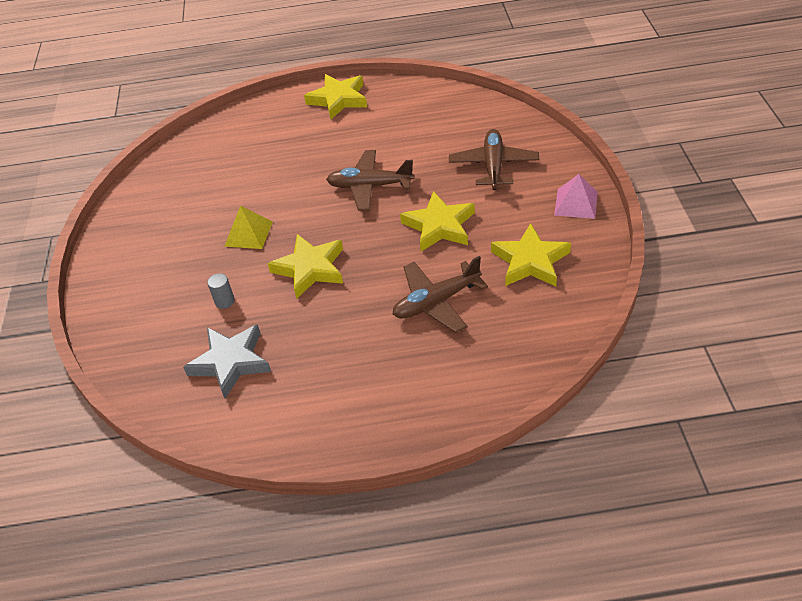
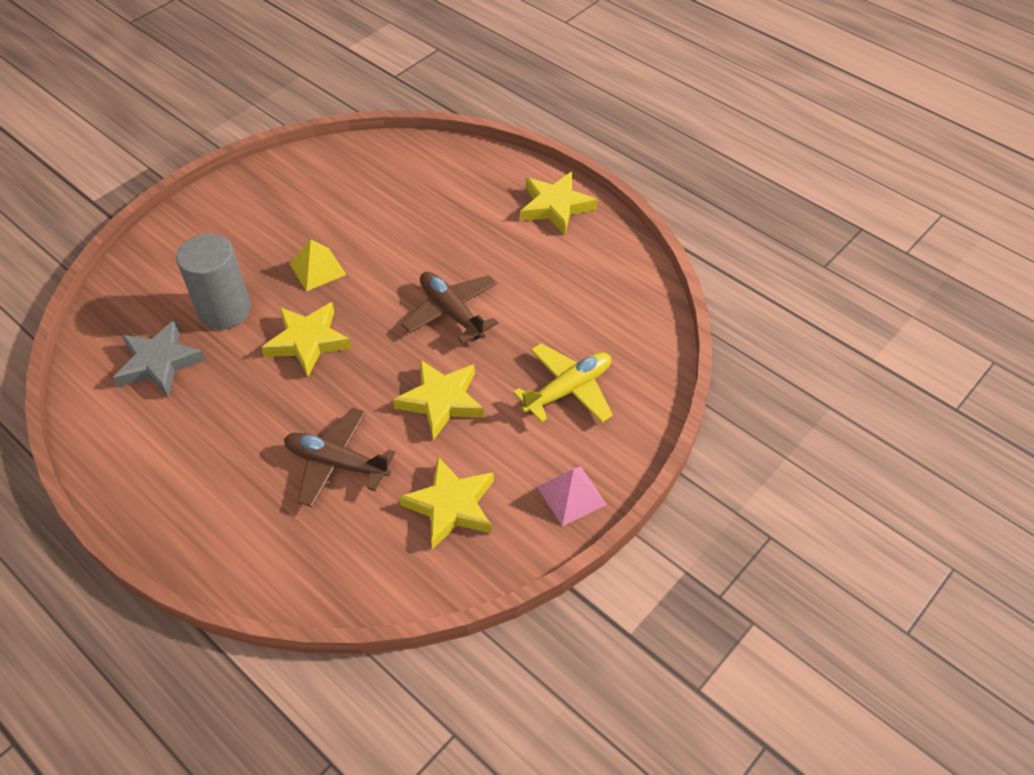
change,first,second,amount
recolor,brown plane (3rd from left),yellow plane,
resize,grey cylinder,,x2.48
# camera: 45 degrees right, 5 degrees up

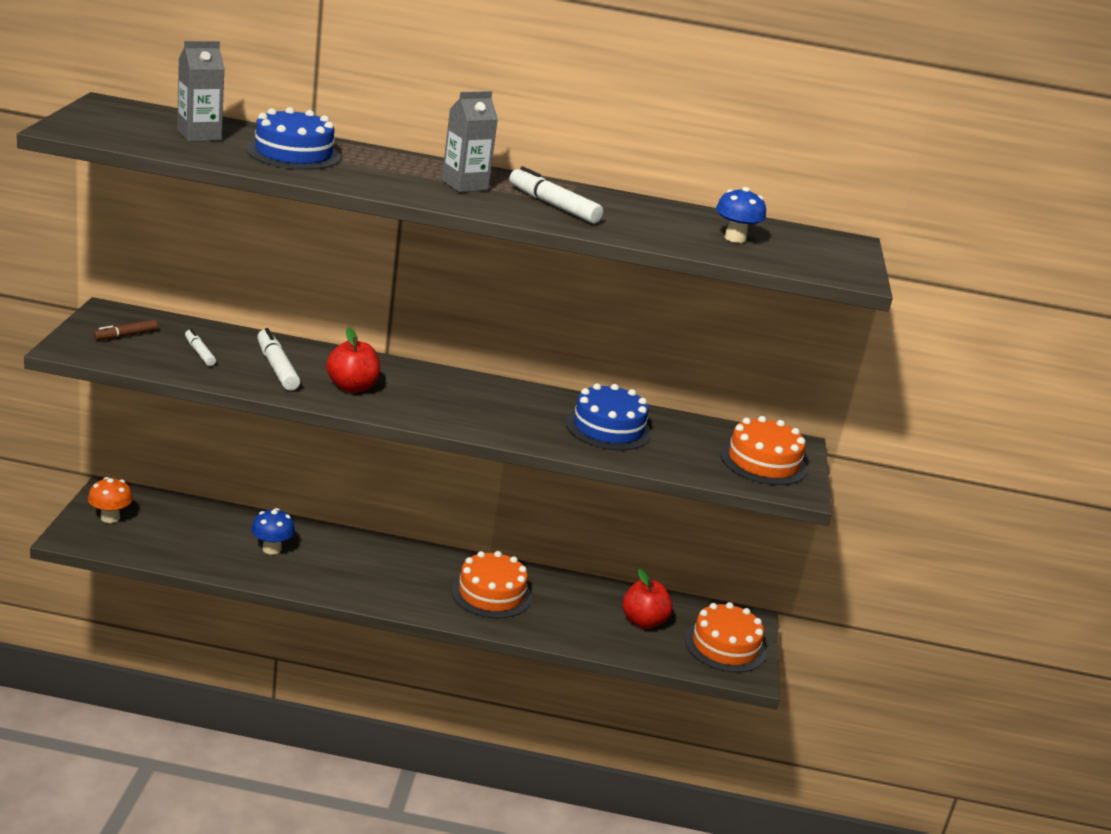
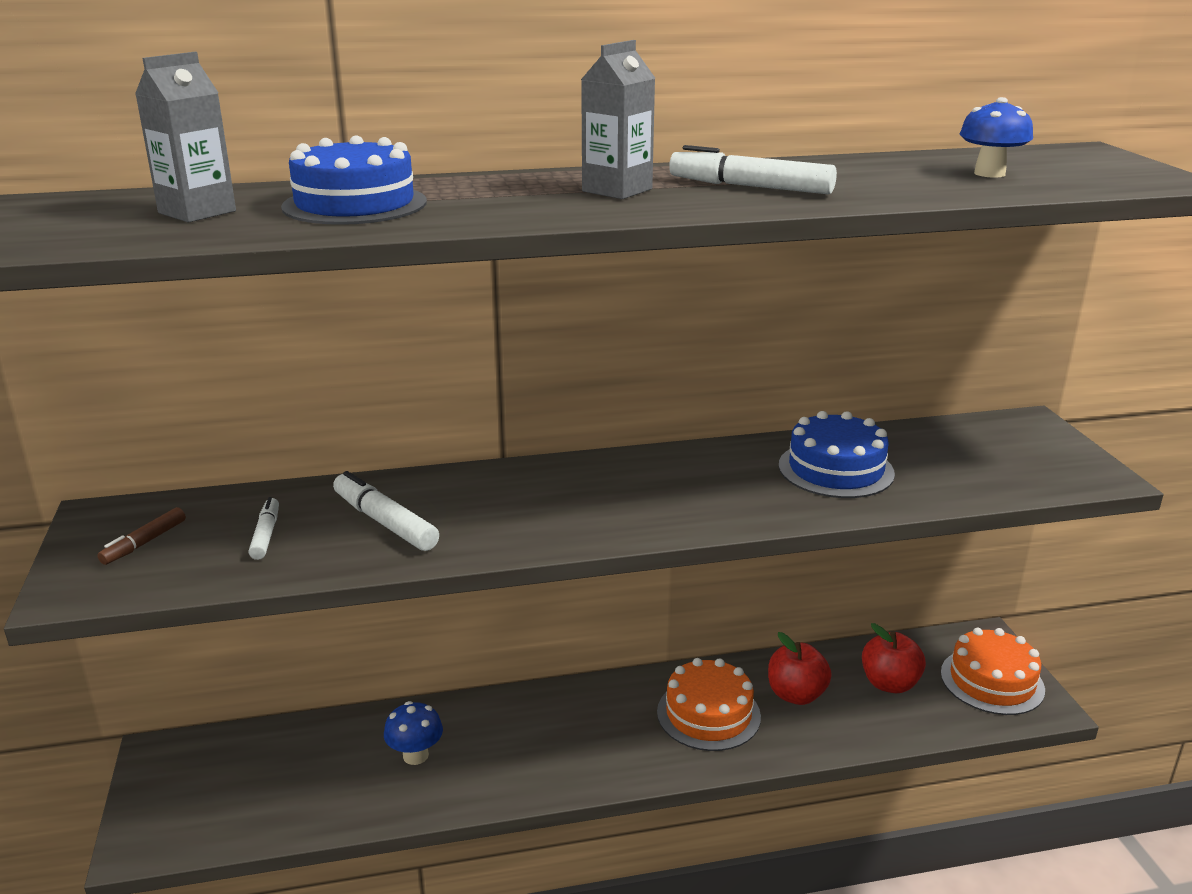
change,first,second,amount
move,red apple (1st from left),,
rotate,white marker (1st from left),,45 degrees clockwise
delete,orange cake (3rd from left),,
delete,orange mushroom,,
# camera: 15 degrees left, 0 degrees up

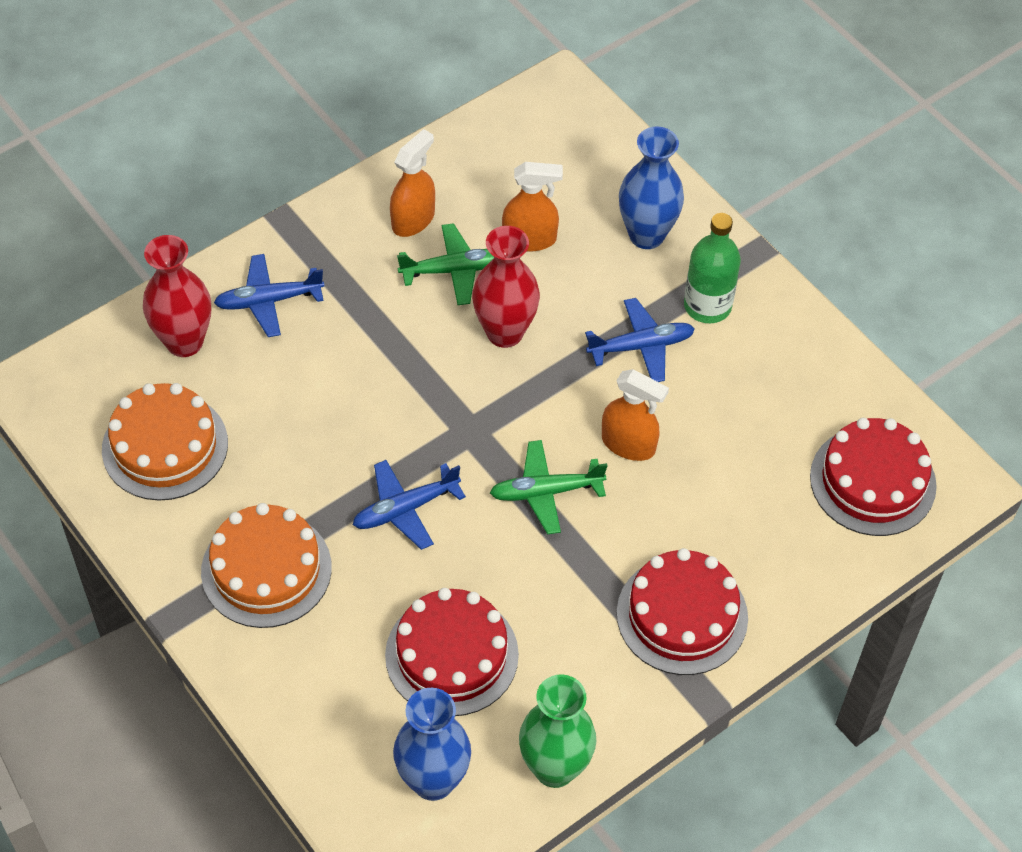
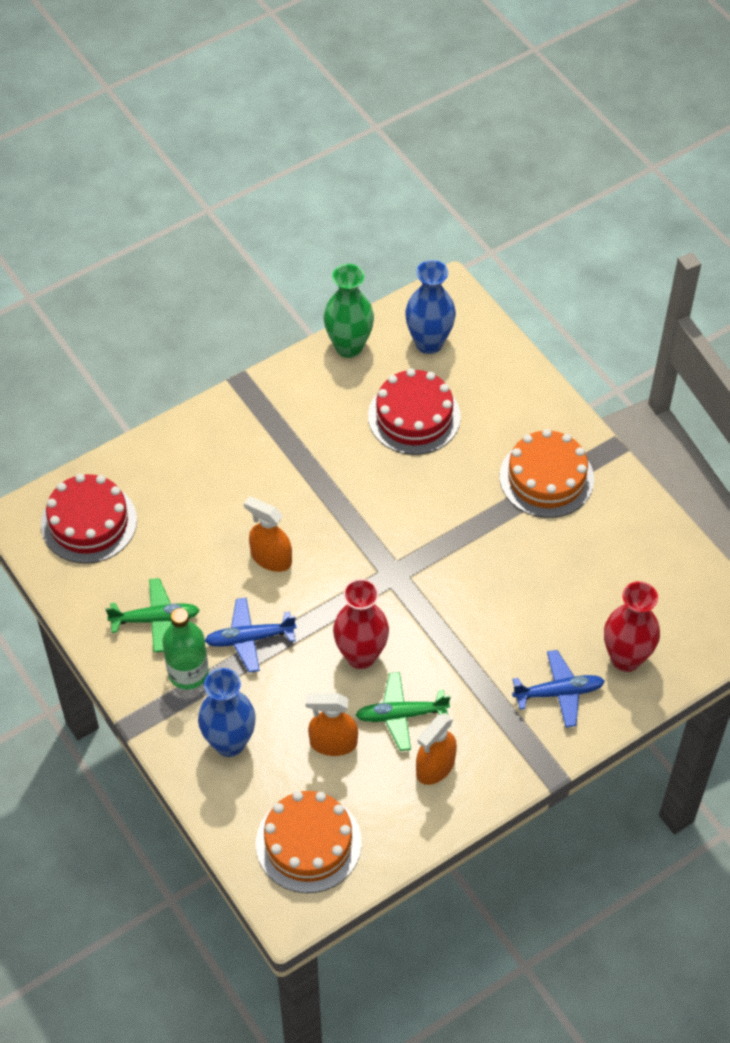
change,first,second,amount
move,orange cake (1st from left),,
move,green plane (2nd from left in the first image),green plane (1st from left),
delete,blue plane (2nd from left),,
delete,red cake (2nd from left),,
# camera: 175 degrees left, 0 degrees up

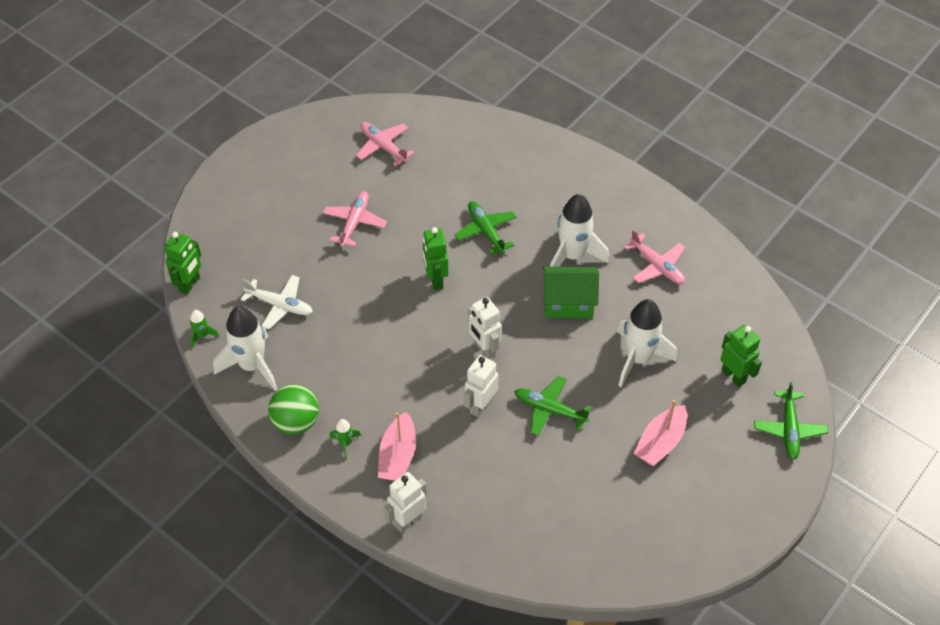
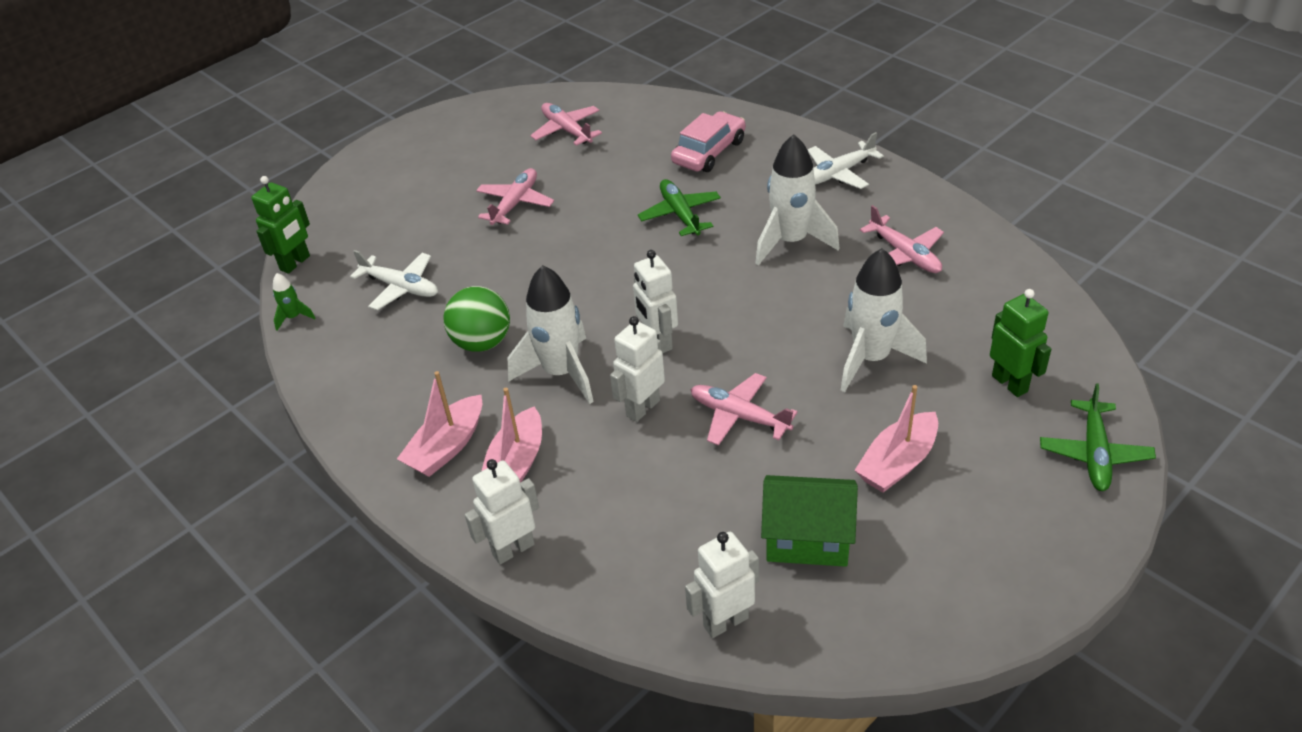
change,first,second,amount
delete,green robot (2nd from left),,
move,green house,,
move,white rocket (1st from left),,
recolor,green plane (2nd from left),pink plane (3rd from left),
move,green ball,,
replace,green rocket (2nd from left),pink boat (1st from left),
insert,,pink car,
insert,,white plane (2nd from left),
insert,,white robot (4th from left),
# camera: 10 degrees right, 10 degrees down

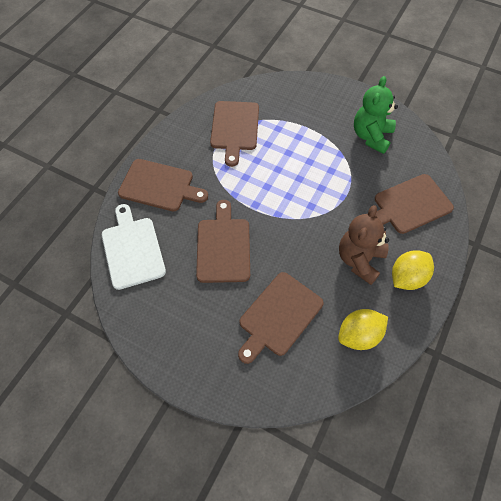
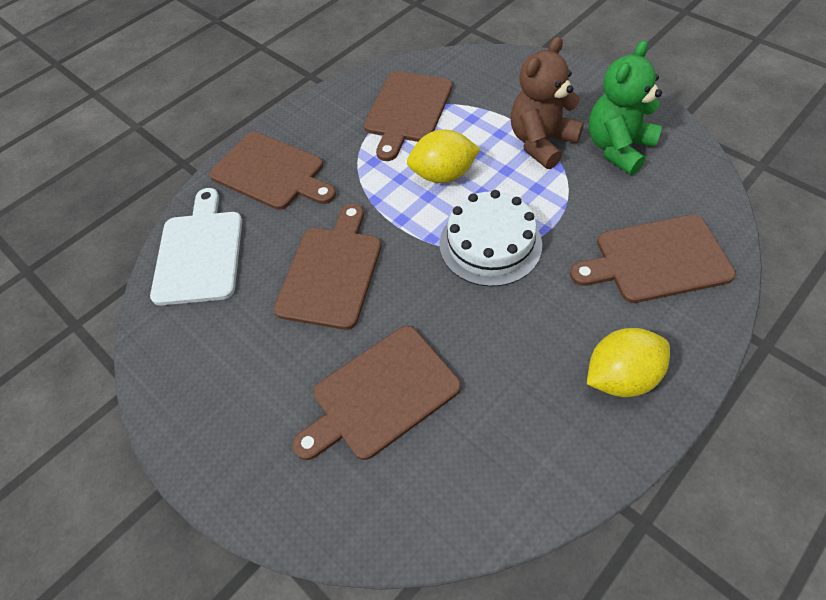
change,first,second,amount
move,brown teddy bear,,
move,yellow lemon (1st from left),,
insert,,white cake,
# camera: 20 degrees right, 5 degrees down

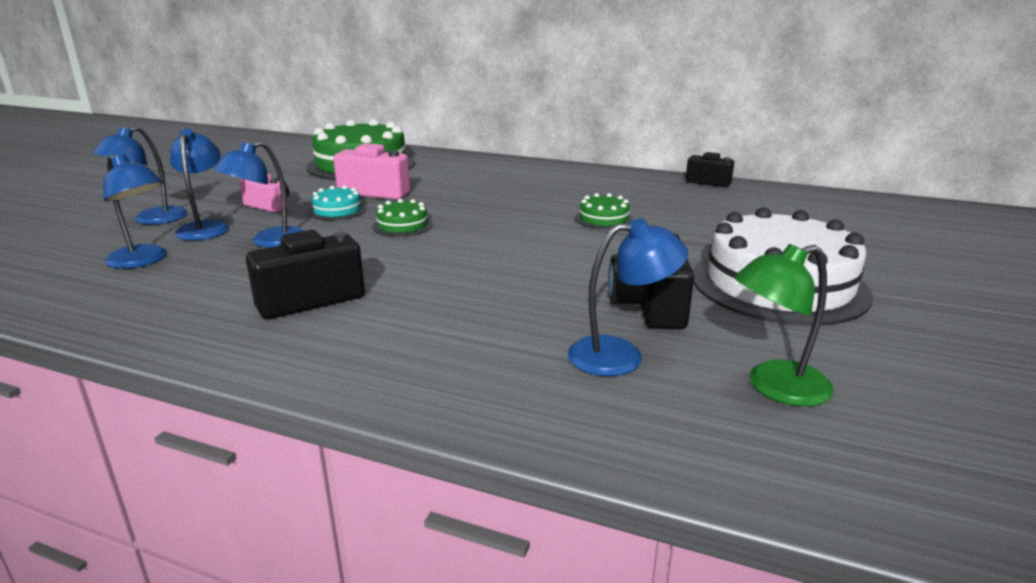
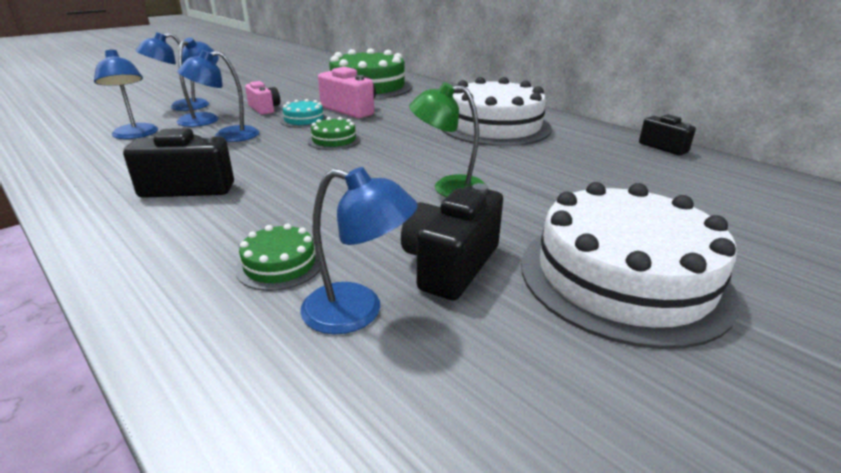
change,first,second,amount
move,green cake (3rd from left in the first image),green cake (1st from left),
move,green lamp,,
insert,,white cake (1st from left),
# camera: 25 degrees right, 5 degrees up

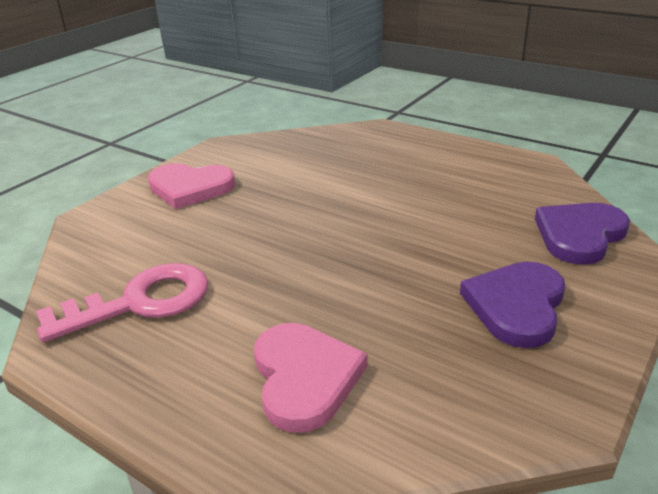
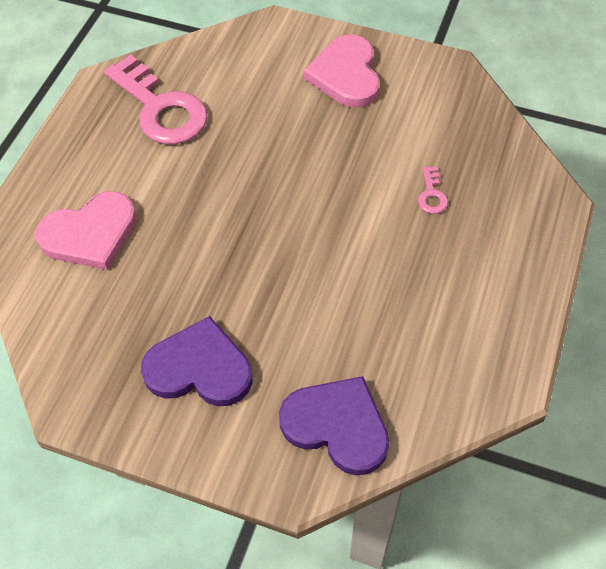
change,first,second,amount
insert,,pink key (2nd from left),
# camera: 75 degrees right, 25 degrees up

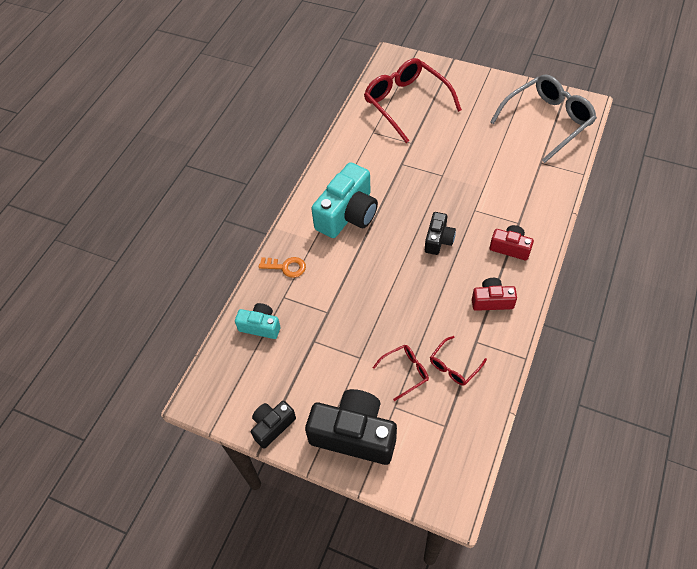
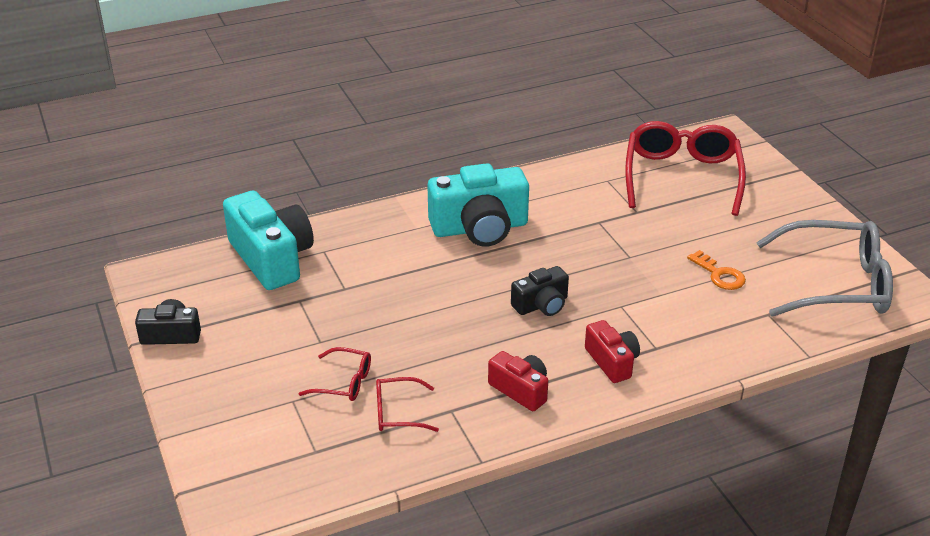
change,first,second,amount
move,orange key,,
resize,turquoise camera (1st from left),,x1.85
delete,black camera (2nd from left),,
# camera: 40 degrees right, 20 degrees down

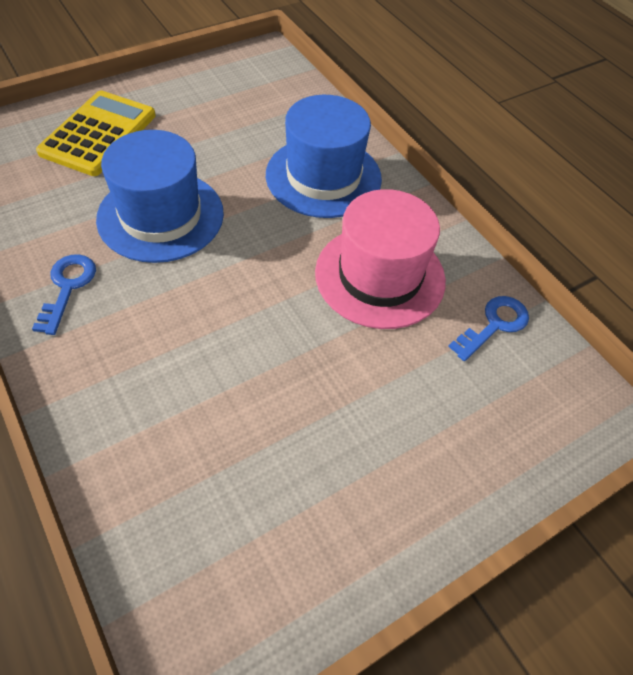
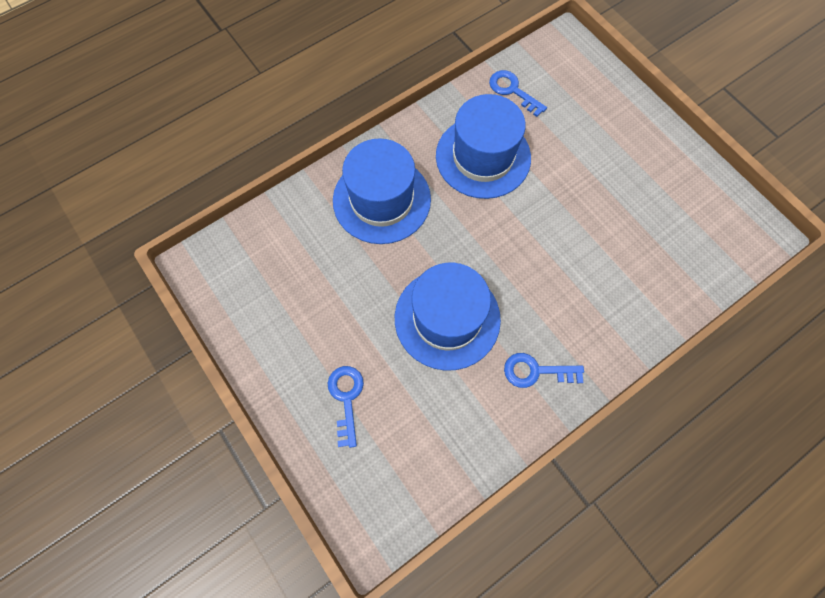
change,first,second,amount
replace,yellow calculator,blue key (1st from left),
recolor,pink hat,blue hat (3rd from left),
# camera: 90 degrees left, 15 degrees up

